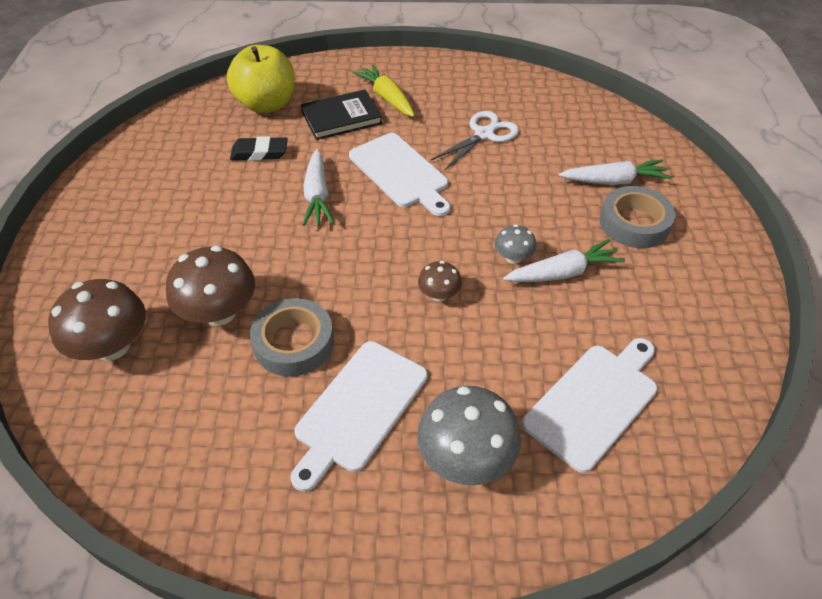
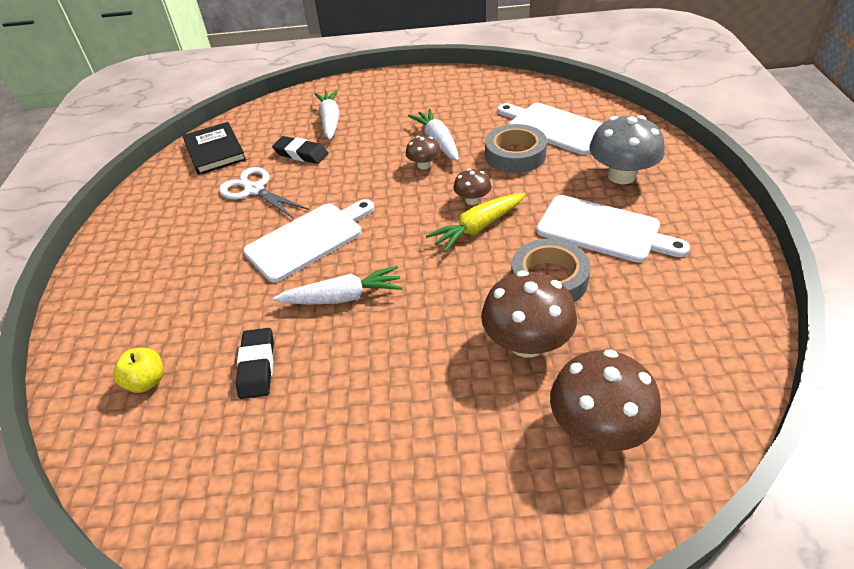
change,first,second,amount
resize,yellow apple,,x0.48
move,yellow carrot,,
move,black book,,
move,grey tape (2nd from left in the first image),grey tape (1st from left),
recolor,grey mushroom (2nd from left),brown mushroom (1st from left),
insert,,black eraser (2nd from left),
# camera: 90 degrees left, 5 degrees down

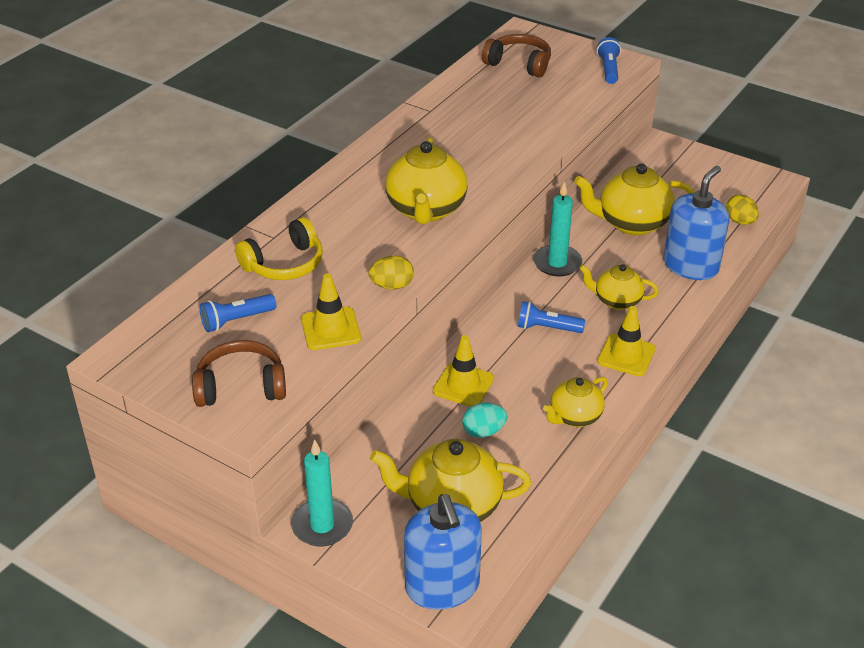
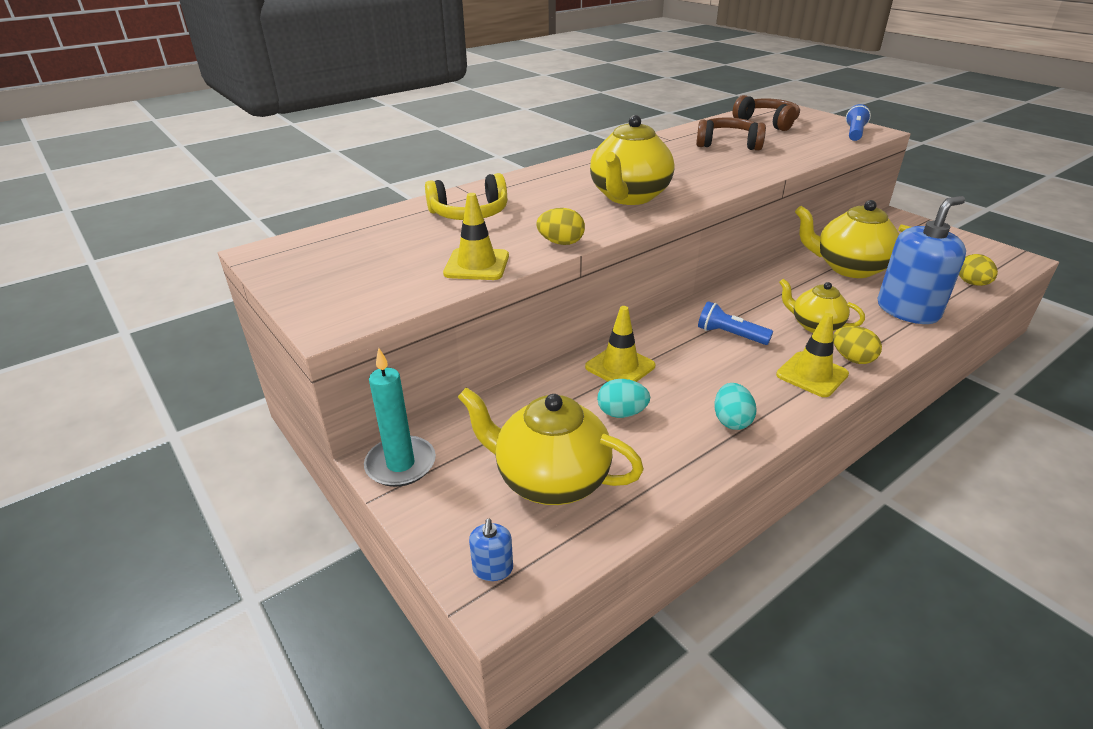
change,first,second,amount
delete,turquoise candle (2nd from left),,
delete,blue flashlight (1st from left),,
move,brown headphones (1st from left),,
replace,yellow teapot (3rd from left),turquoise egg (2nd from left),
resize,blue soap dispenser (1st from left),,x0.42
insert,,yellow egg (2nd from left),
# camera: 20 degrees right, 5 degrees down

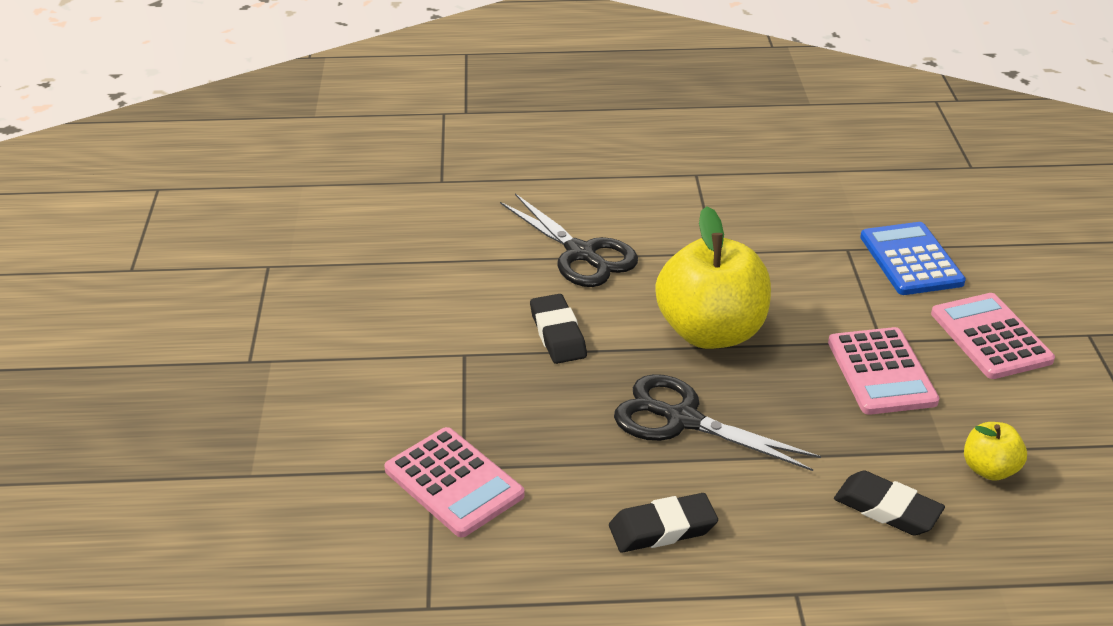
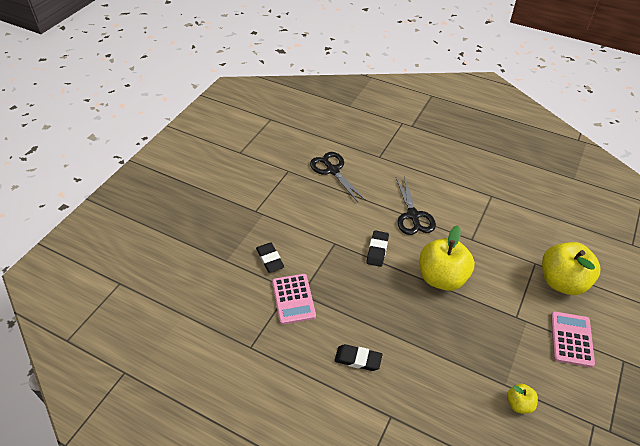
change,first,second,amount
replace,blue calculator,yellow apple (3rd from left),
delete,pink calculator (2nd from left),,
move,black scissors (2nd from left in the first image),black scissors (1st from left),
move,black eraser (3rd from left in the first image),black eraser (1st from left),
# camera: 30 degrees right, 10 degrees up

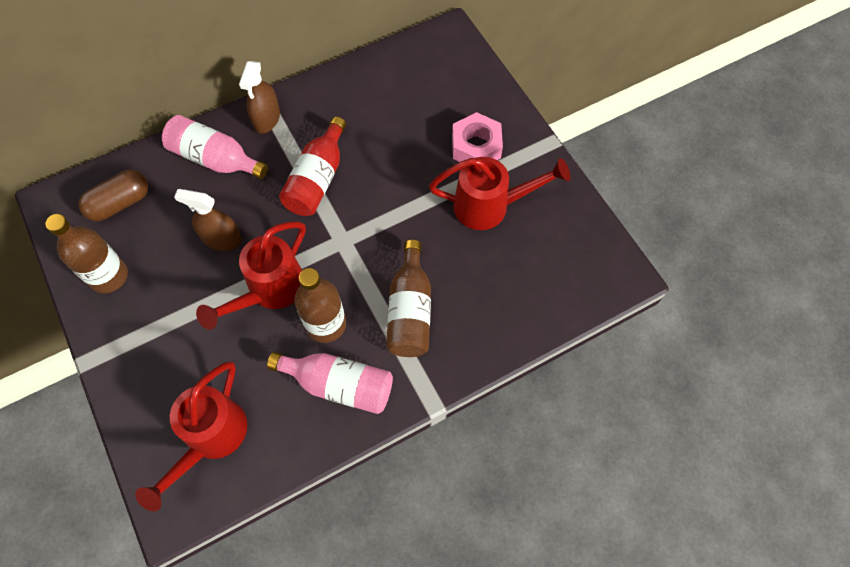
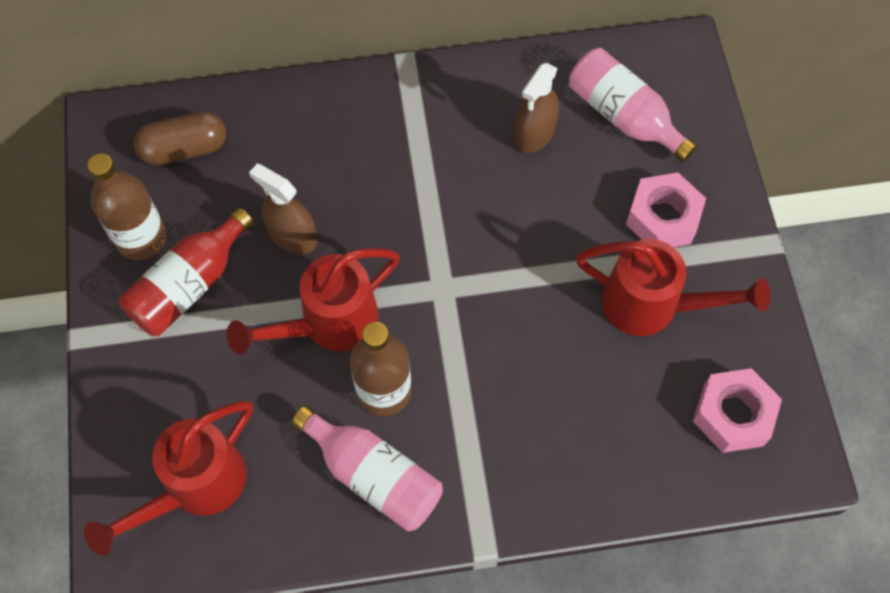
change,first,second,amount
move,brown spray bottle (2nd from left),,
move,pink bottle (1st from left in the first image),pink bottle (2nd from left),
move,red bottle,,
delete,brown bottle (3rd from left),,
insert,,pink nut (2nd from left),
# camera: 20 degrees right, 0 degrees up

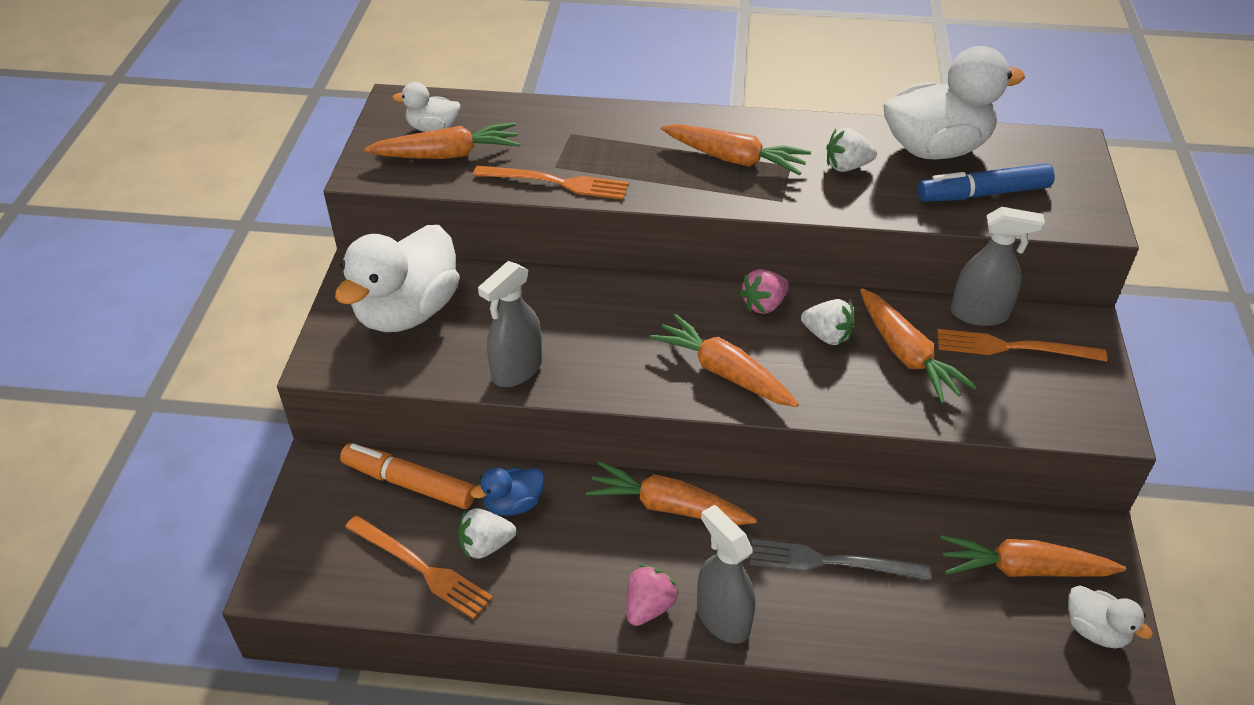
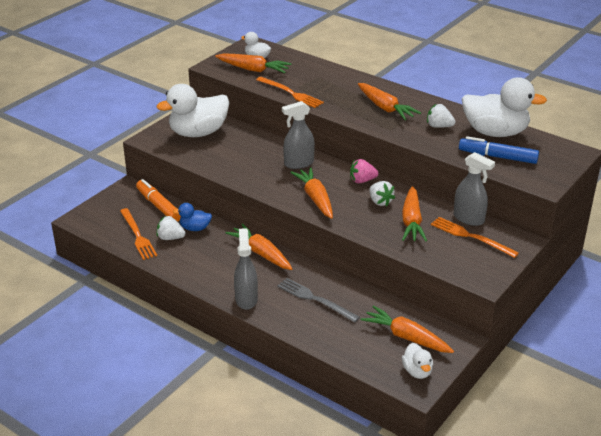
change,first,second,amount
move,grey spray bottle (1st from left in the first image),grey spray bottle (2nd from left),
delete,pink strawberry (1st from left),,
# camera: 30 degrees right, 10 degrees down

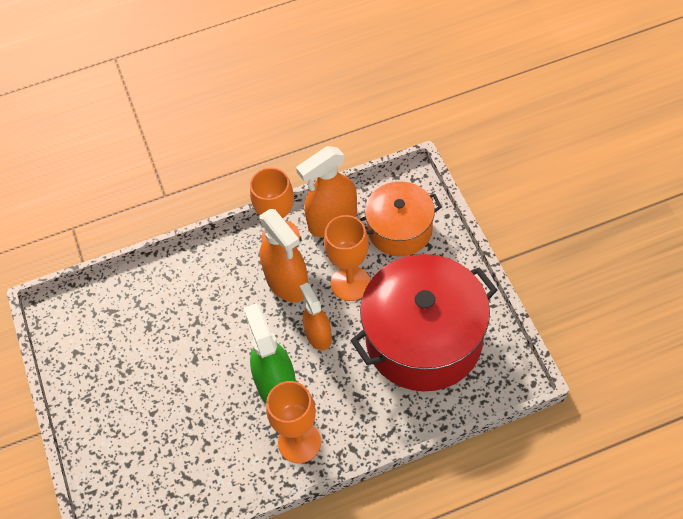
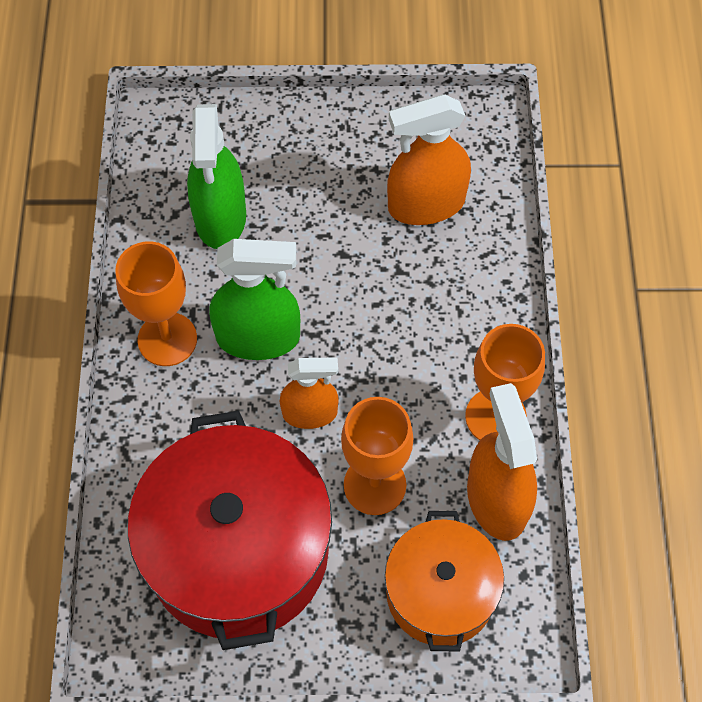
change,first,second,amount
move,orange spray bottle (1st from left in the first image),orange spray bottle (2nd from left),
insert,,green spray bottle (1st from left),
# camera: 105 degrees right, 5 degrees up

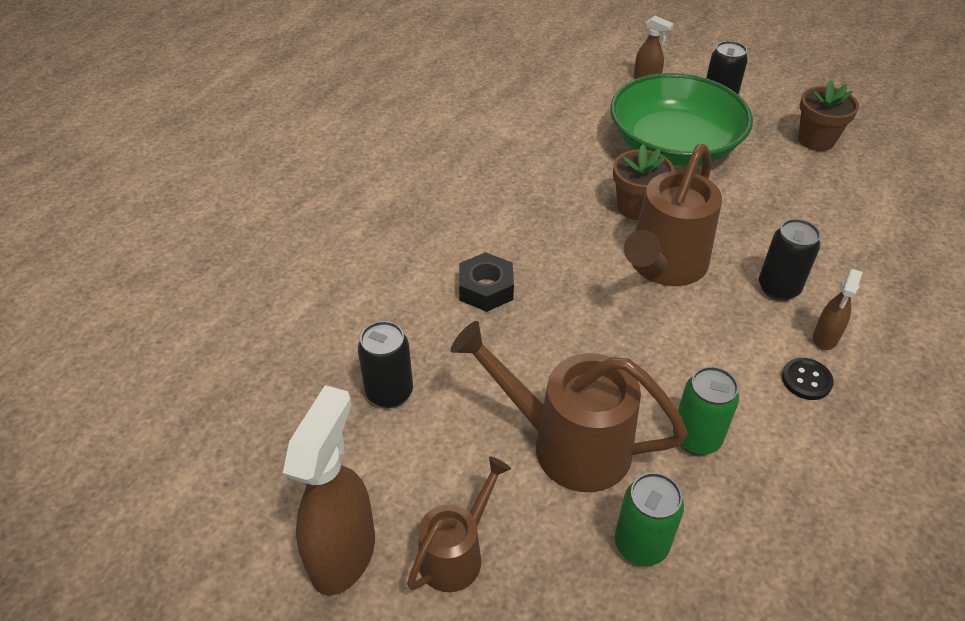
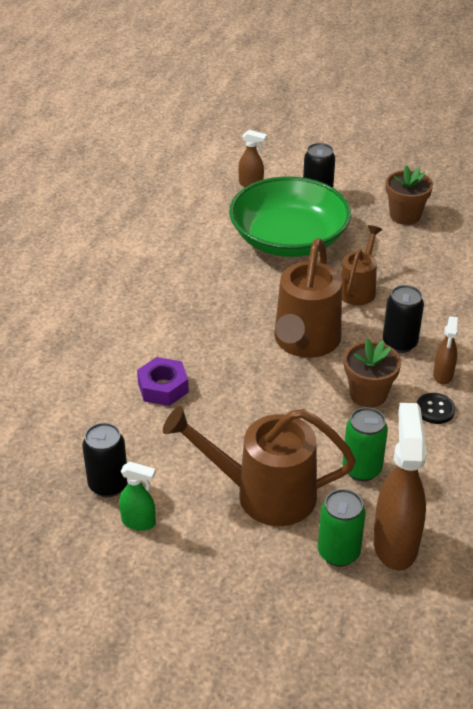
change,first,second,amount
move,brown flower pot (1st from left),,
recolor,black nut,purple nut,
move,brown spray bottle (1st from left in the first image),brown spray bottle (2nd from left),
move,brown watering can (1st from left in the first image),brown watering can (3rd from left),
insert,,green spray bottle,
# camera: 15 degrees left, 5 degrees down

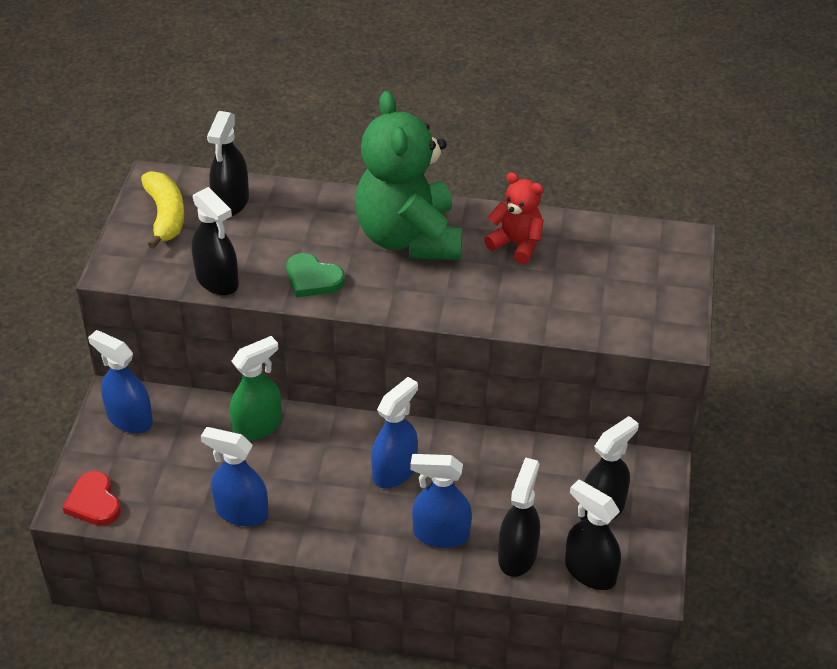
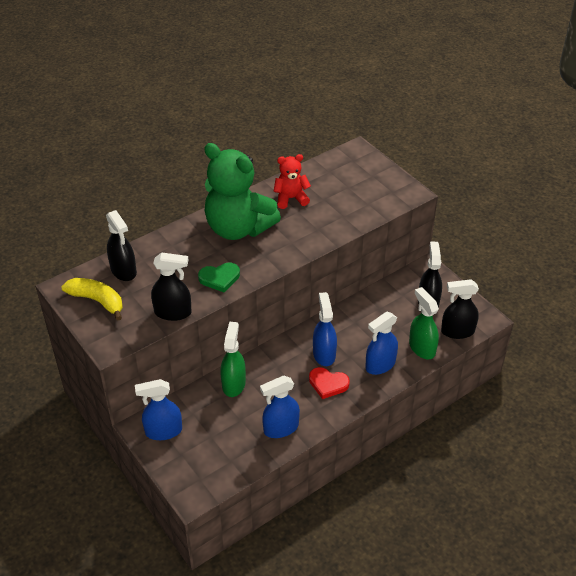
change,first,second,amount
recolor,black spray bottle (3rd from left),green spray bottle (2nd from left),
move,red heart,,
# camera: 45 degrees left, 0 degrees up

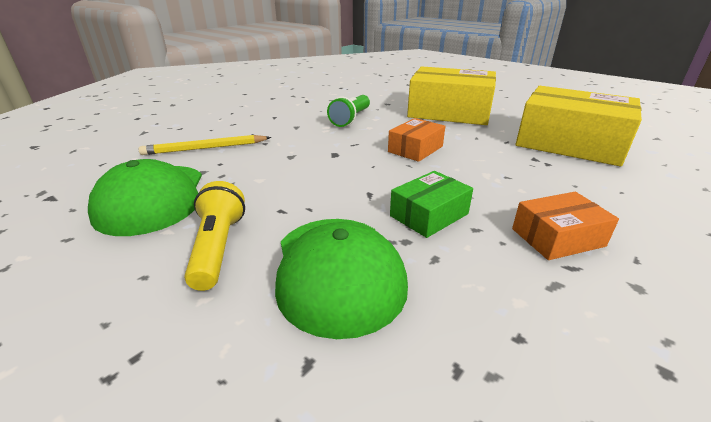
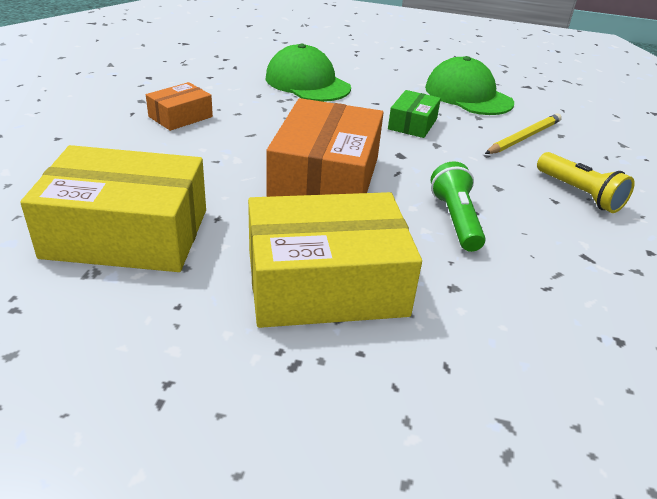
change,first,second,amount
resize,orange box (1st from left in the first image),orange box (2nd from left),x2.01
move,green box,,
move,yellow flashlight,,
# camera: 150 degrees right, 5 degrees up

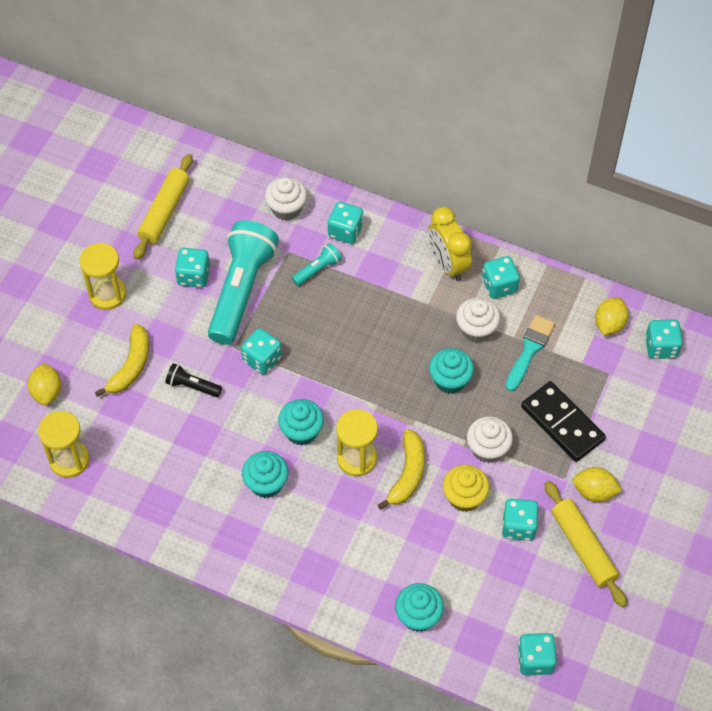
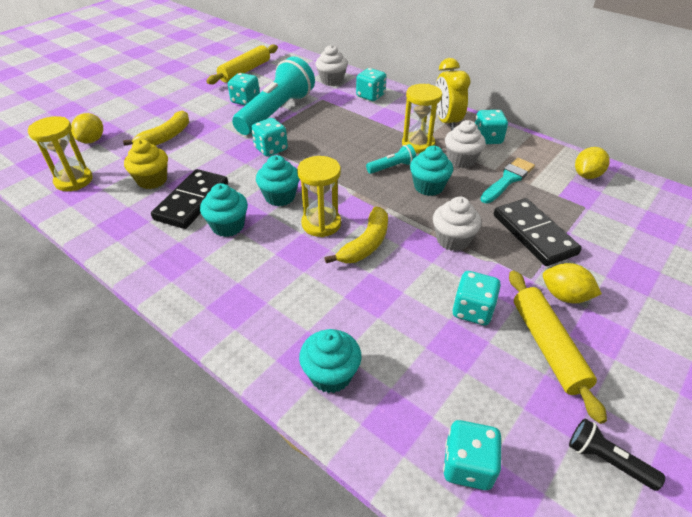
change,first,second,amount
move,yellow hourglass (2nd from left in the first image),yellow hourglass (3rd from left),
move,turquoise flashlight (2nd from left),,
delete,turquoise dice (7th from left),,
move,black flashlight,,
move,yellow cupcake,,
insert,,black domino (1st from left),
# camera: 15 degrees right, 15 degrees down

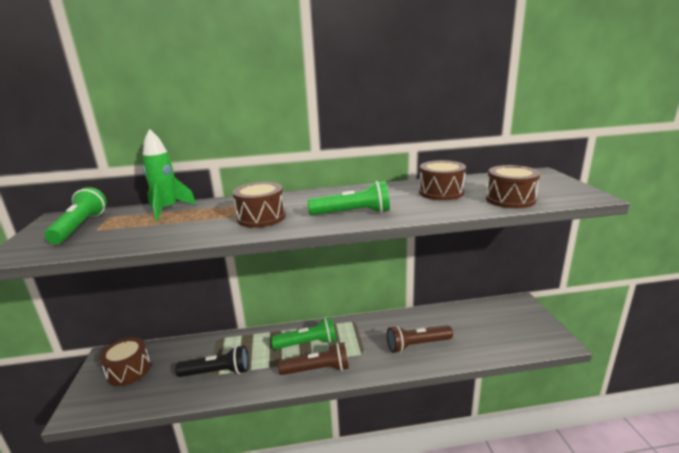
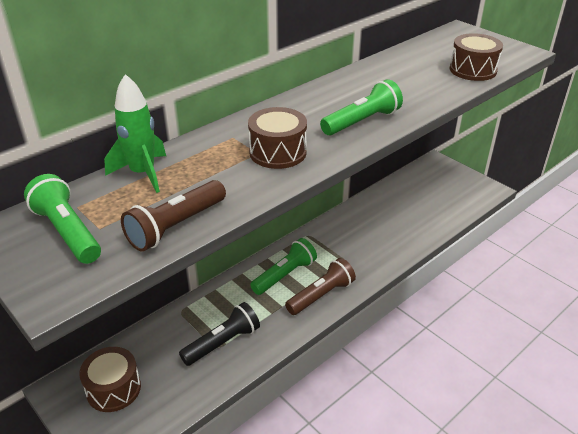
change,first,second,amount
delete,brown drum (3rd from left),,
move,brown flashlight (2nd from left in the first image),brown flashlight (1st from left),
# camera: 35 degrees left, 15 degrees up

